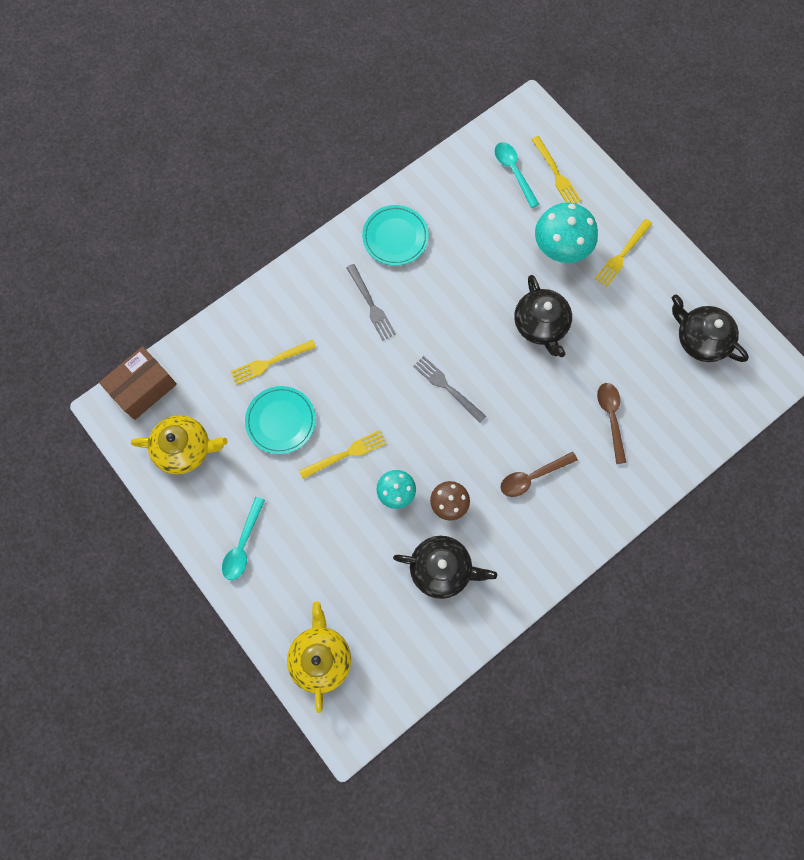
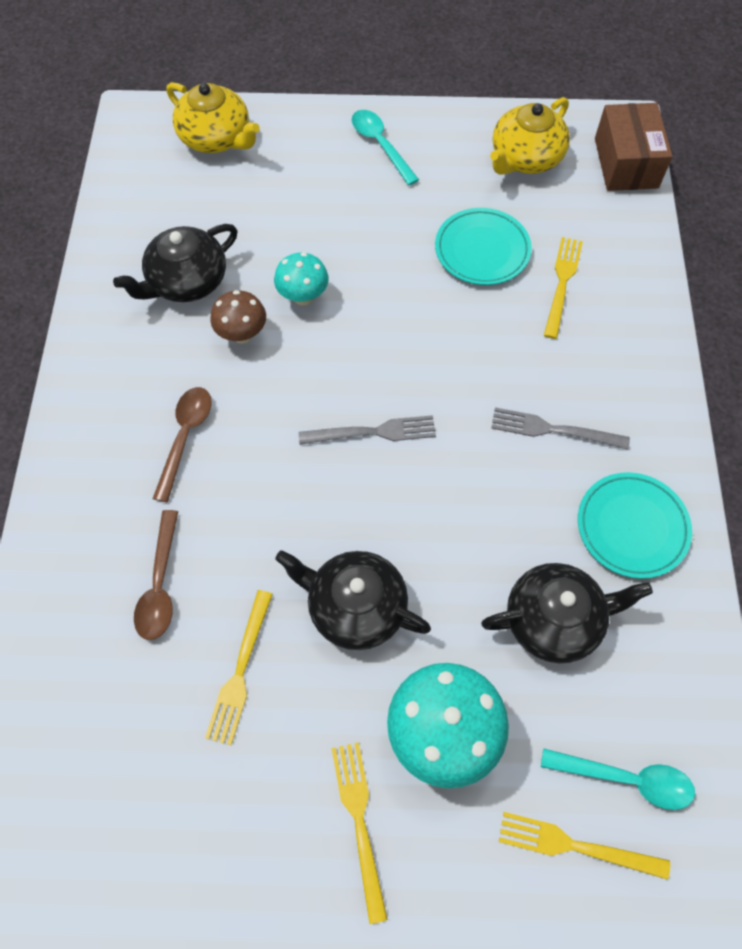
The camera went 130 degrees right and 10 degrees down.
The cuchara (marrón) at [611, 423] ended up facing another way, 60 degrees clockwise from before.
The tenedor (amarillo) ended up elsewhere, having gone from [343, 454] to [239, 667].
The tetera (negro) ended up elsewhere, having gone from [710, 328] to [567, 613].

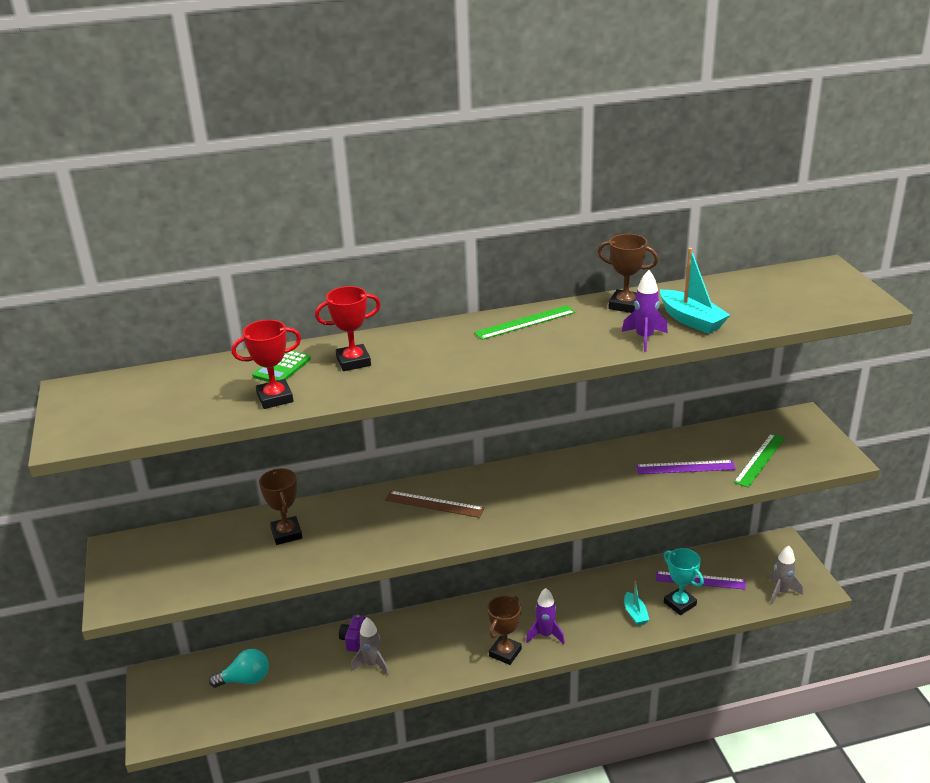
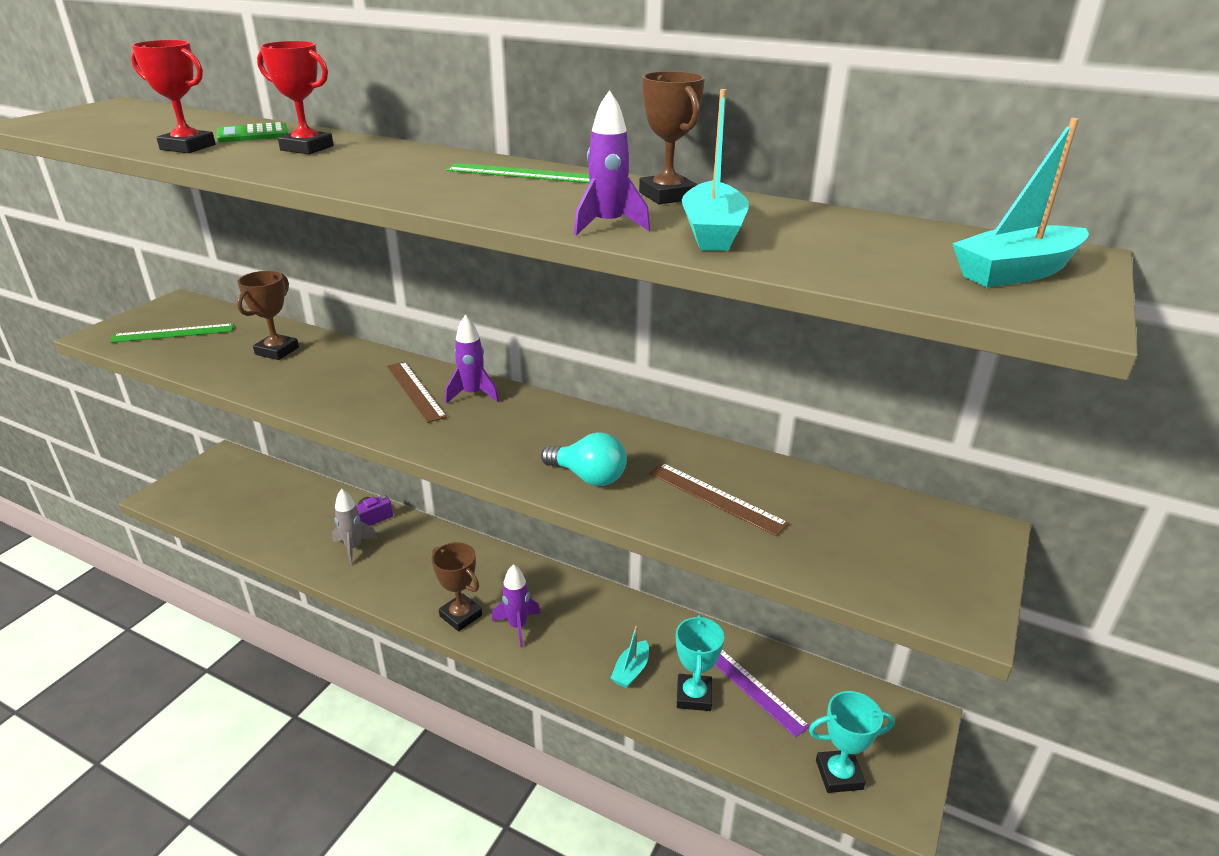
The camera went 40 degrees right and 0 degrees up.
The regla (verde) ended up elsewhere, having gone from [759, 460] to [172, 333].
The trofeo (marrón) at [504, 630] ended up facing another way, 60 degrees clockwise from before.
The second view gained the cohete (morado) at [472, 359].
The bombilla (turquesa) ended up elsewhere, having gone from [239, 668] to [584, 459].
What was the regla (morado) at [686, 467] turned into the regla (marrón) at [719, 499].
Where the cohete (gris) stood at [786, 575], the trofeo (turquesa) came to stand at [852, 742].
The second view gained the barco (turquesa) at [1020, 202].

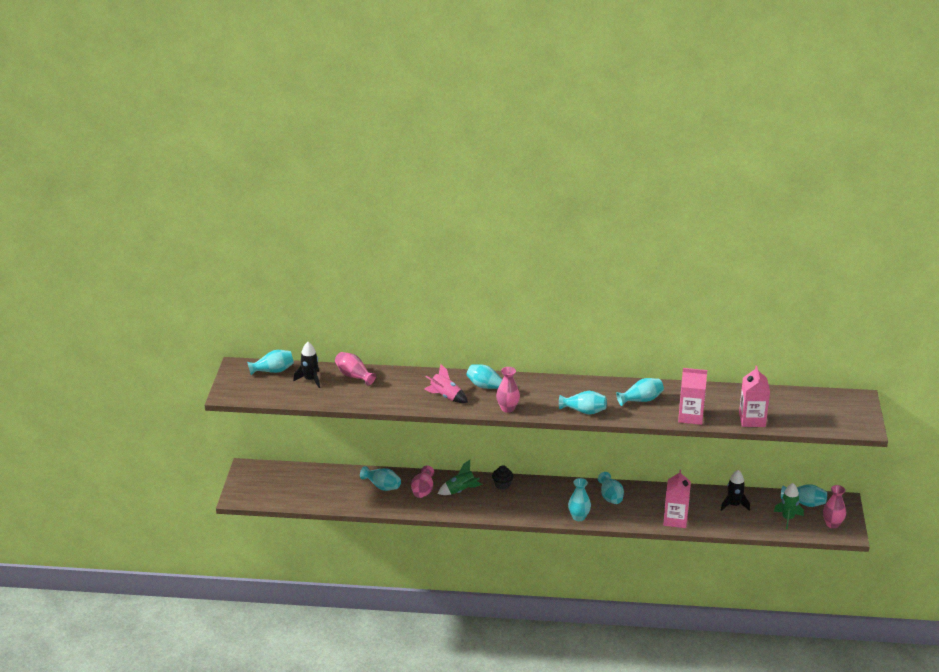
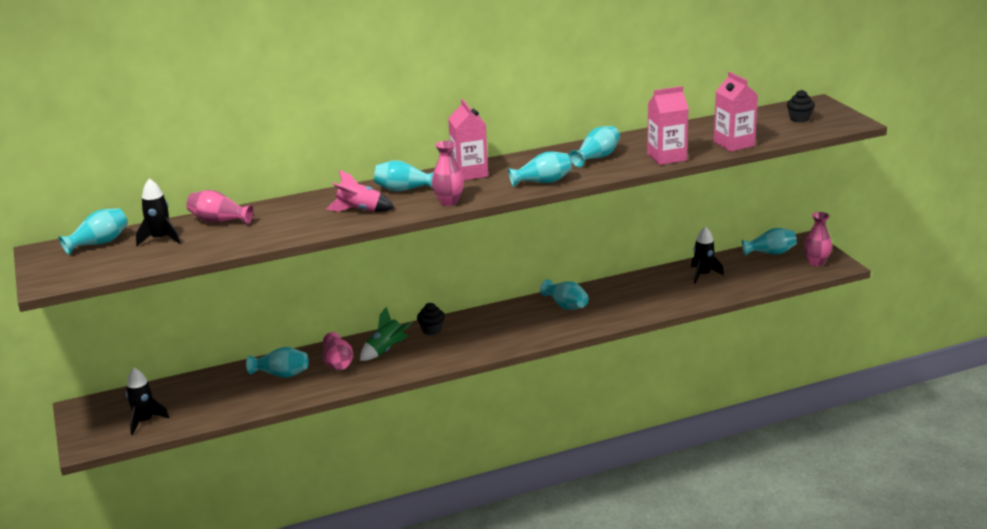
The camera went 25 degrees left and 5 degrees down.
The second view gained the cohete (negro) at [148, 401].
The cartón de leche (rosa) ended up elsewhere, having gone from [677, 499] to [468, 139].
The second view gained the magdalena (negro) at [801, 106].
The second view lost the florero (turquesa) at [579, 499].
The second view lost the cohete (verde) at [789, 506].

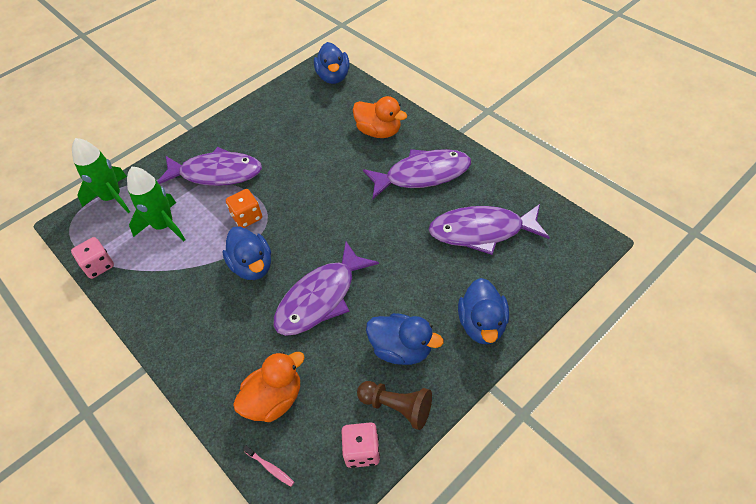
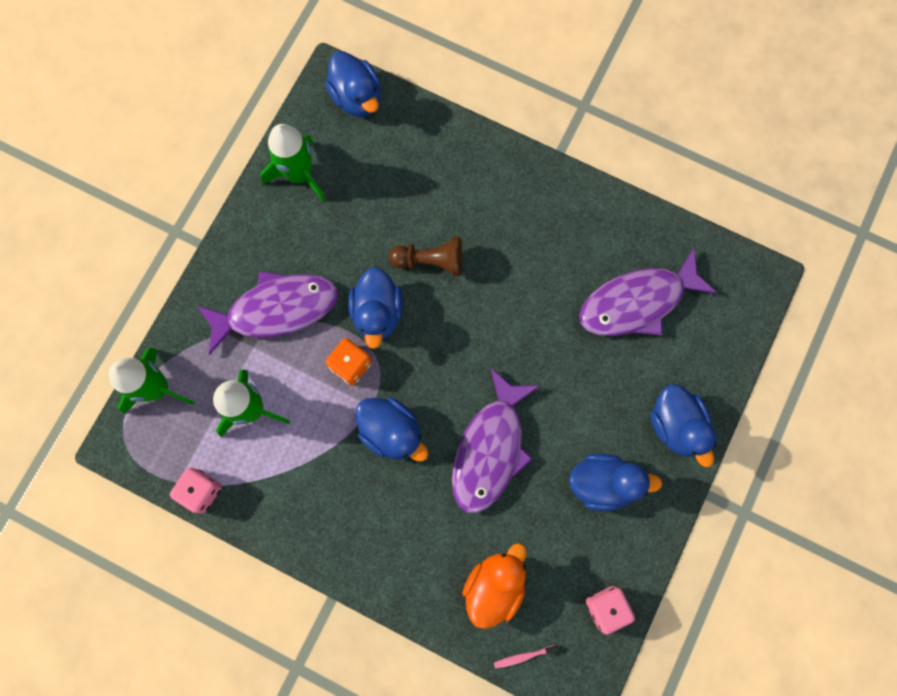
The camera went 25 degrees left and 25 degrees up.
The second view gained the cohete (verde) at [293, 163].
The second view gained the pato (azul) at [375, 308].
The peón (marrón) ended up elsewhere, having gone from [394, 405] to [425, 256].
The cepillo de dientes (rosa) at [268, 466] ended up facing another way, 150 degrees clockwise from before.
The second view lost the pato (naranja) at [380, 117].
The second view lost the pez (morado) at [417, 174].

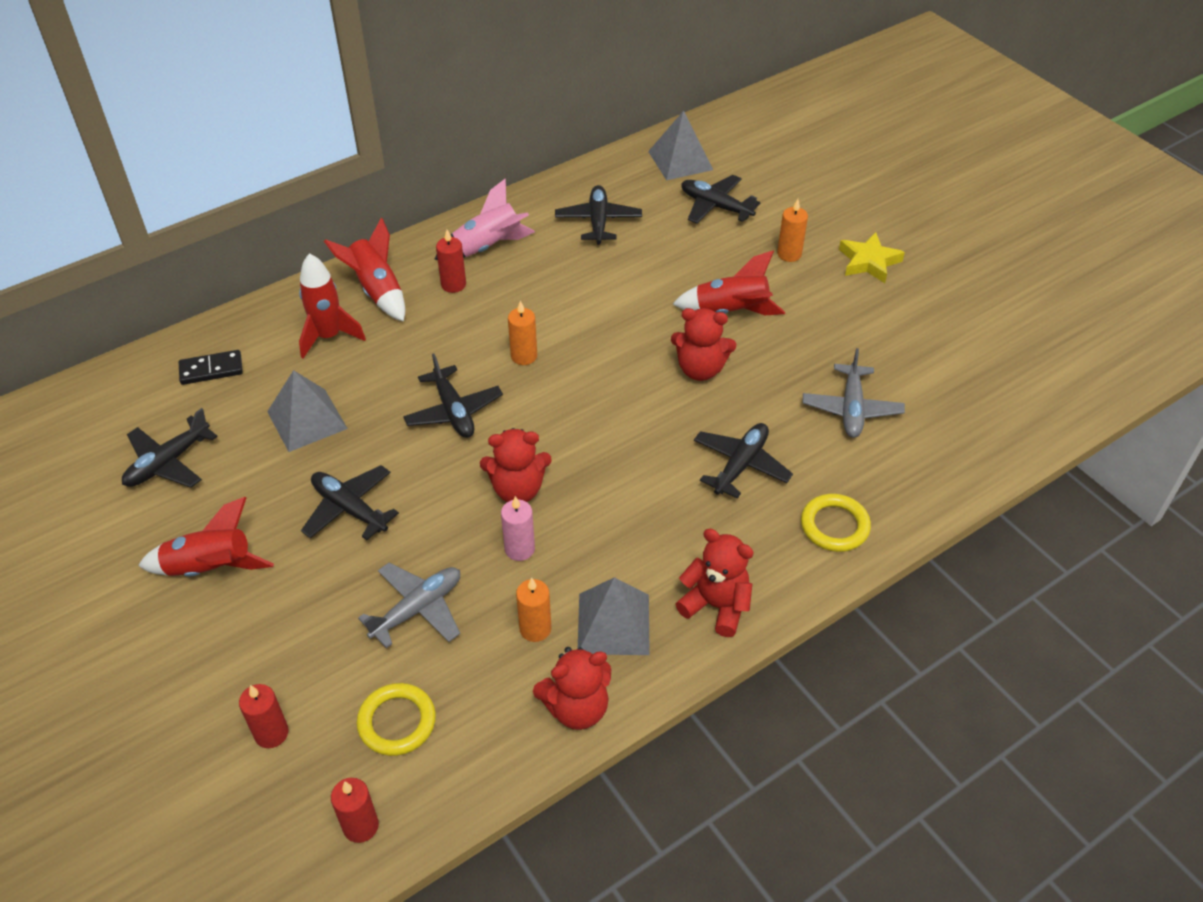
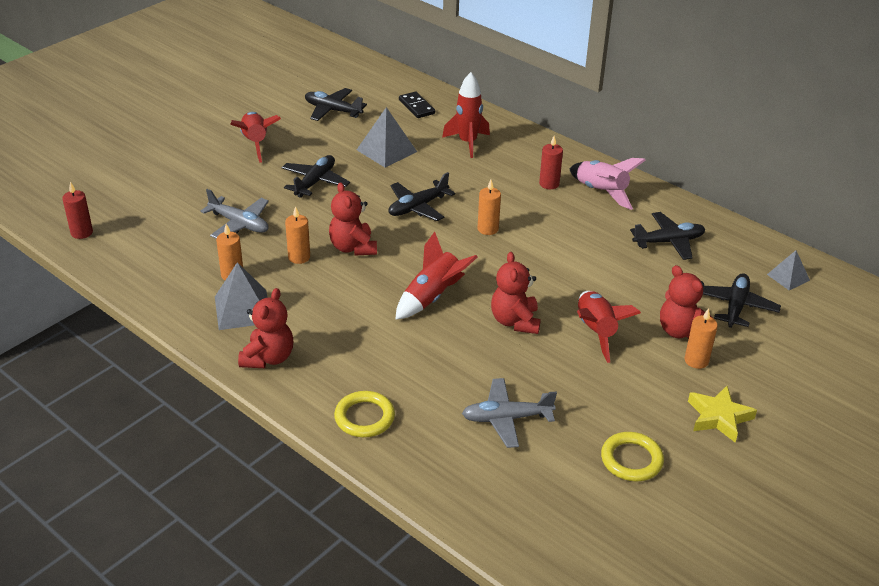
The camera went 75 degrees right and 10 degrees down.
What was the vela (rosa) at [518, 528] turned into the vela (naranja) at [297, 235].
The cohete (rojo) ended up elsewhere, having gone from [364, 270] to [436, 276].
The anillo (amarillo) ended up elsewhere, having gone from [396, 719] to [632, 456].
The osito (rojo) ended up elsewhere, having gone from [572, 688] to [686, 302].
The size of the pirámide (gris) at [680, 145] changed by a factor of 0.61.
The second view lost the vela (rojo) at [263, 716].
The second view lost the avión (negro) at [743, 461].

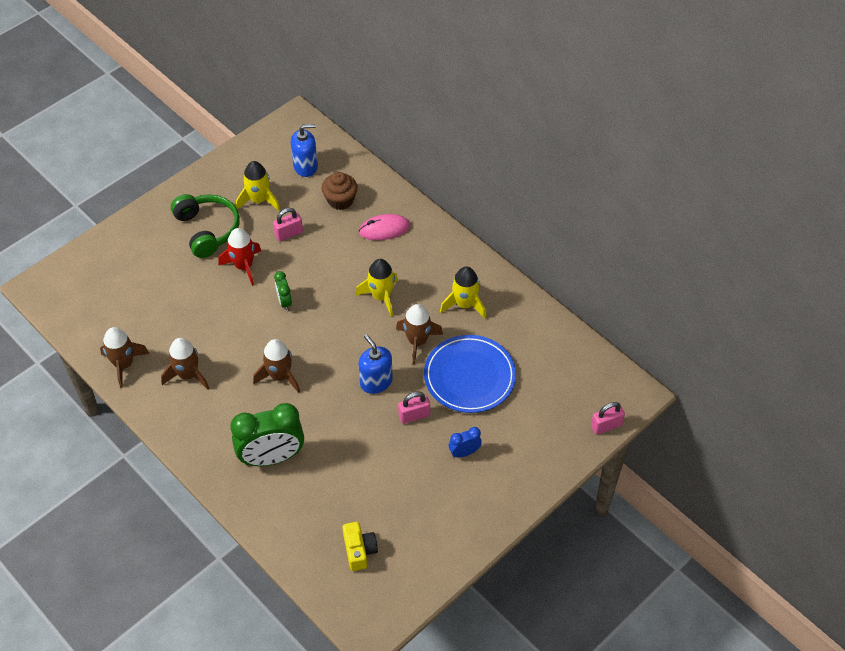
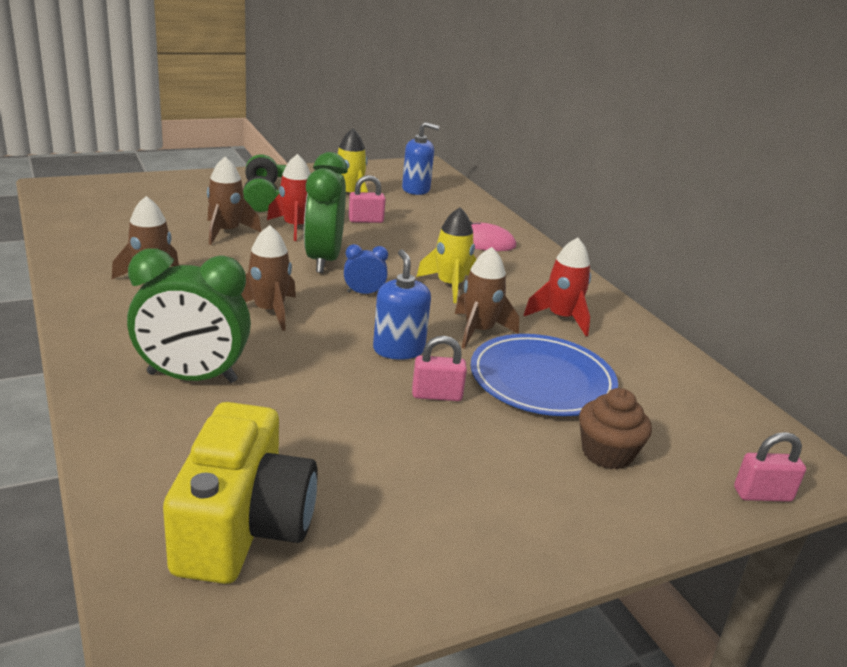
The camera went 15 degrees right and 25 degrees down.
The size of the cámara (amarillo) at [360, 546] changed by a factor of 1.96.
The cohete (marrón) ended up elsewhere, having gone from [125, 357] to [234, 200].
The size of the despertador (verde) at [283, 291] changed by a factor of 2.11.
The despertador (azul) ended up elsewhere, having gone from [465, 442] to [366, 269].
What was the cohete (amarillo) at [463, 292] turned into the cohete (rojo) at [557, 287].
The magdalena (marrón) ended up elsewhere, having gone from [340, 191] to [615, 429].

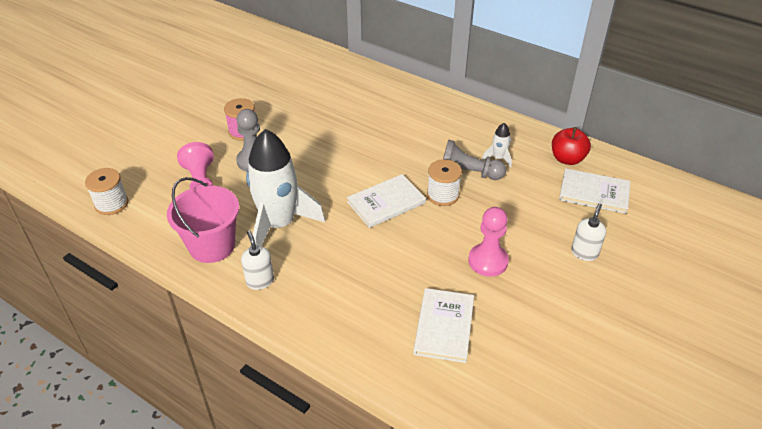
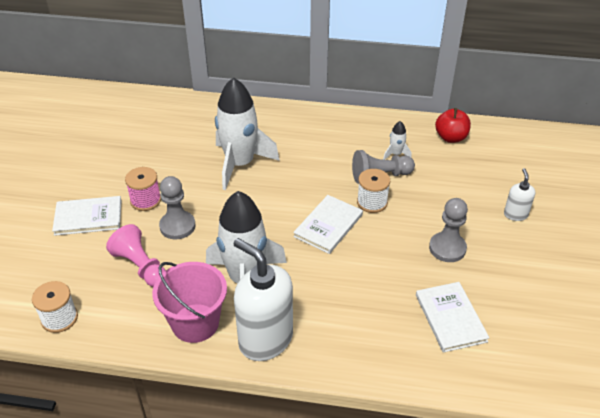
The camera went 25 degrees left and 0 degrees up.
The libro (blanco) ended up elsewhere, having gone from [594, 191] to [87, 216].
The second view gained the cohete (blanco) at [247, 133].
The size of the dispensador de jabón (blanco) at [257, 260] changed by a factor of 2.10.
What was the peón (rosa) at [488, 241] turned into the peón (gris) at [448, 230].

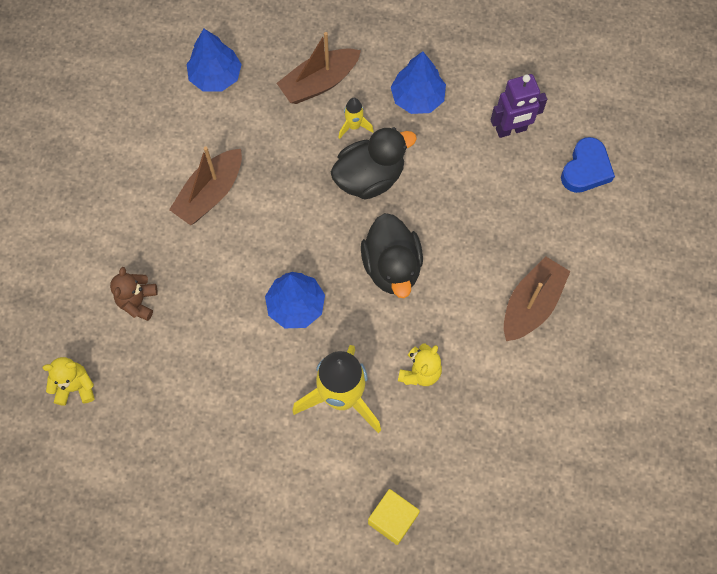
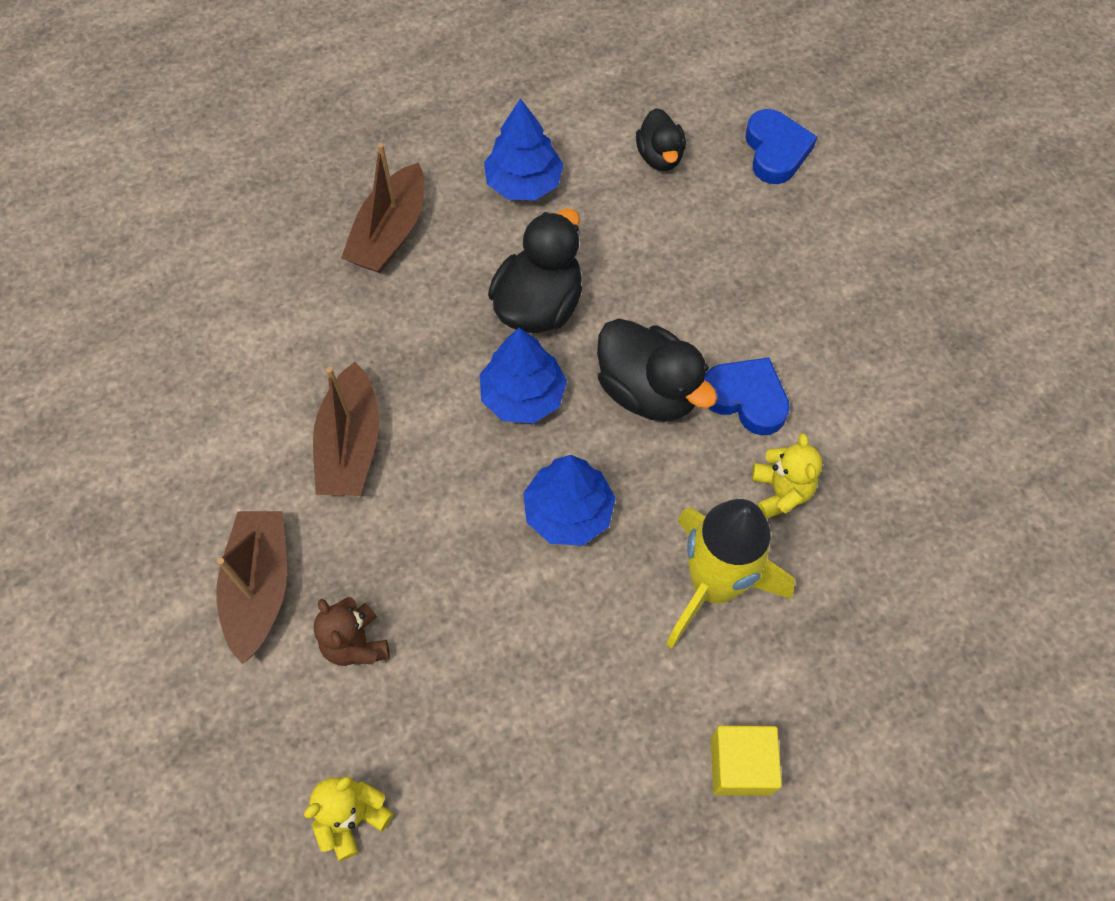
The camera went 35 degrees left and 5 degrees down.
The barco (marrón) ended up elsewhere, having gone from [537, 298] to [251, 587].
The árbol (azul) ended up elsewhere, having gone from [214, 60] to [523, 376].
Where the robot (morado) stood at [518, 106], the pato (negro) came to stand at [661, 139].
The second view gained the corazón (azul) at [747, 396].
The cubo (amarillo) ended up elsewhere, having gone from [394, 517] to [746, 761].
The second view lost the cohete (amarillo) at [356, 118].

